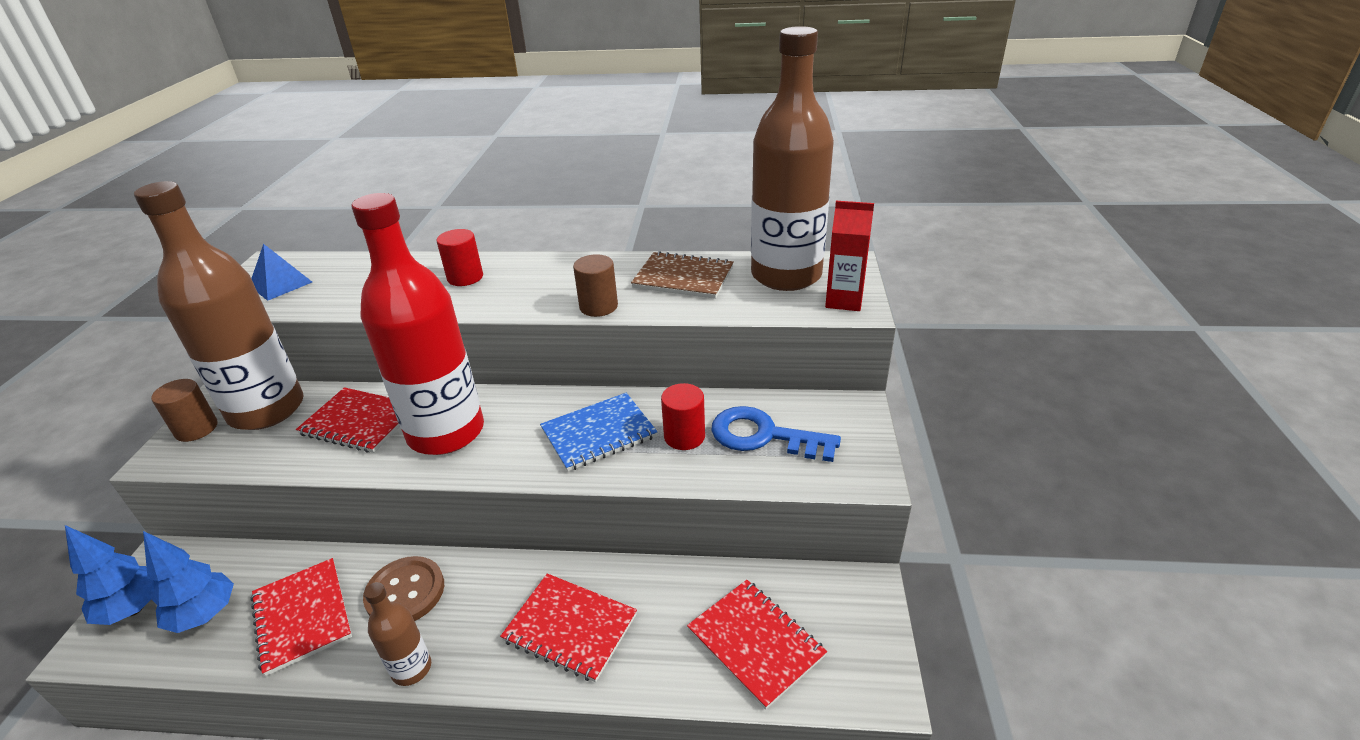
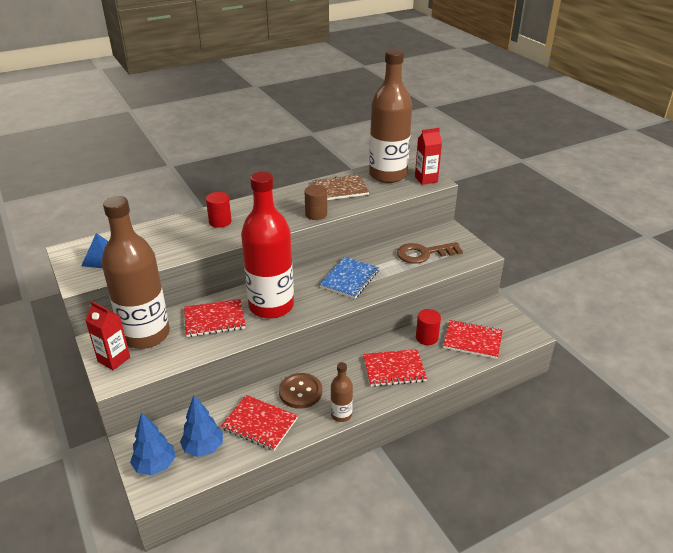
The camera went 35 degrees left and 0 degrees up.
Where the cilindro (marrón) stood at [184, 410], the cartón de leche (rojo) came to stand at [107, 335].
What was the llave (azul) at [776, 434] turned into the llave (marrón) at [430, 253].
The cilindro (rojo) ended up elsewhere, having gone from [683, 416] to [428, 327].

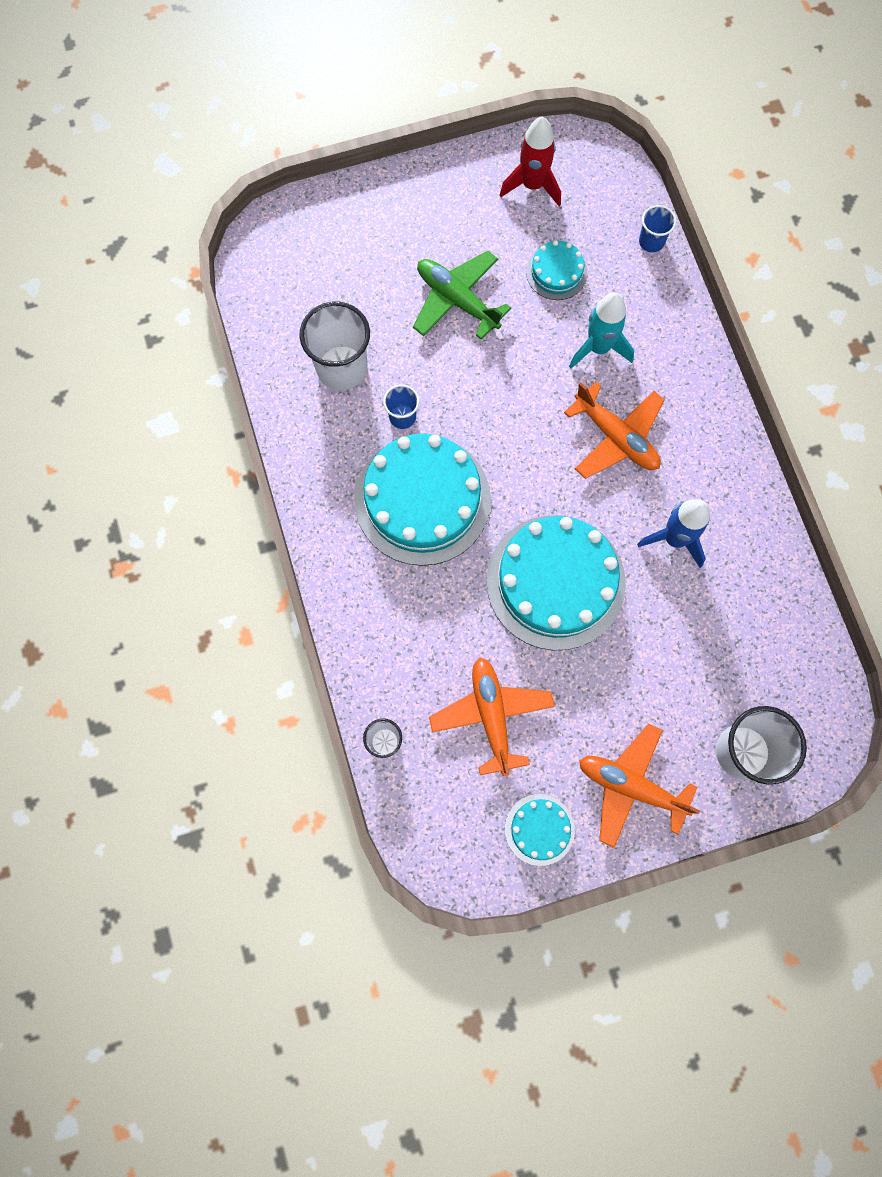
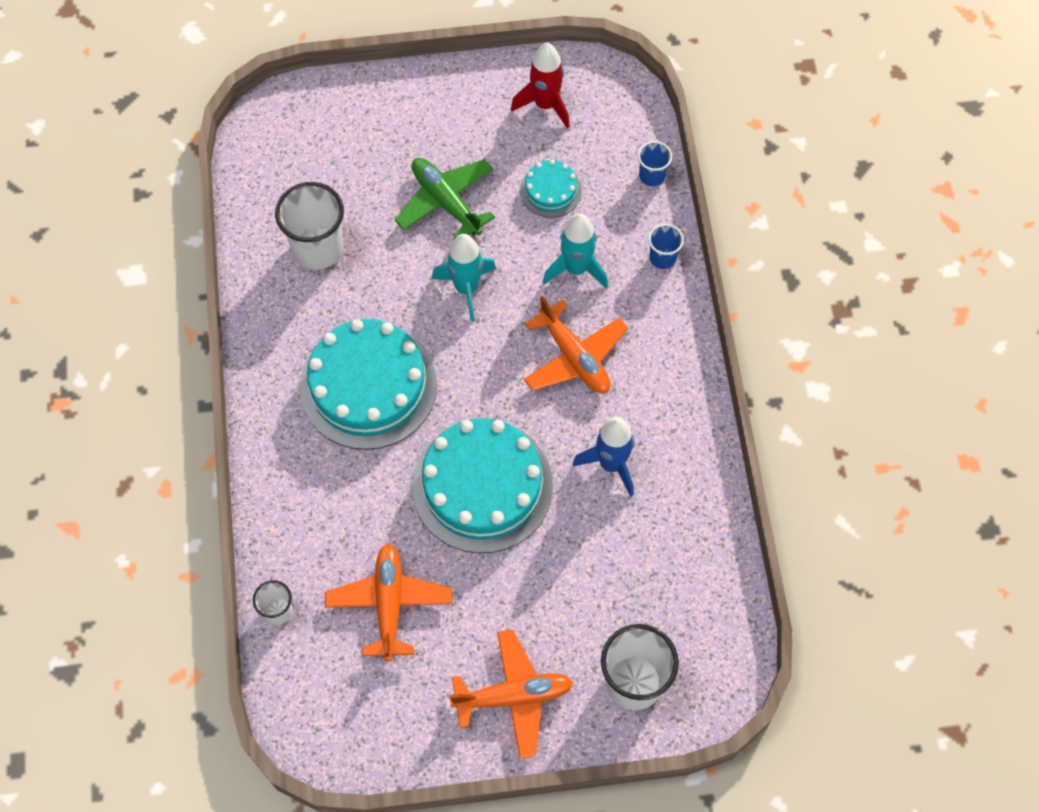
The camera went 10 degrees right and 10 degrees down.
The second view gained the cohete (turquesa) at [464, 278].
The avión (naranja) at [639, 786] ended up facing another way, 135 degrees clockwise from before.
The vaso (azul) ended up elsewhere, having gone from [401, 406] to [666, 246].
The second view lost the tarta (turquesa) at [540, 830].

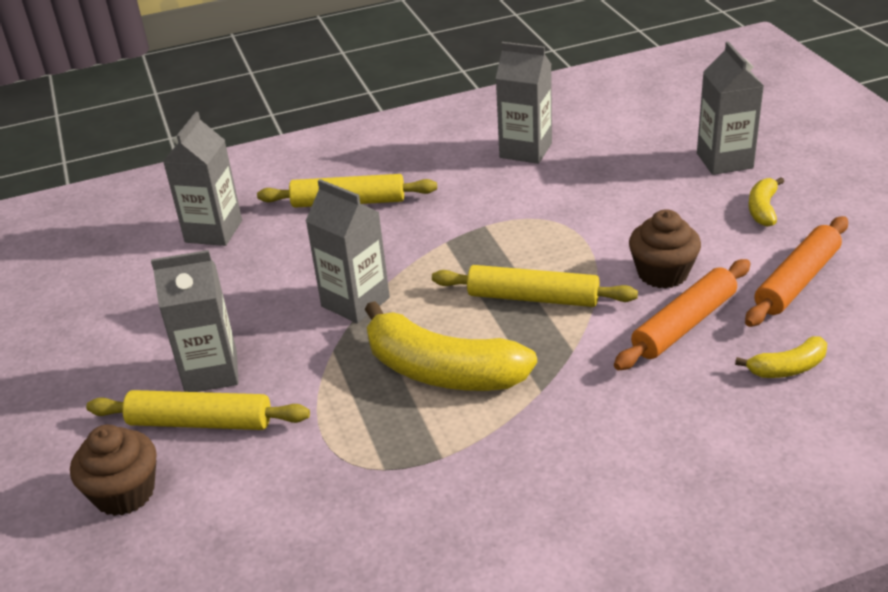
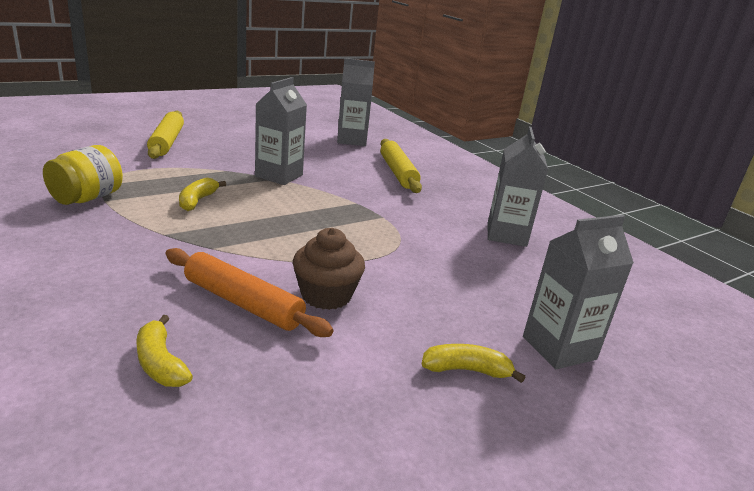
The camera went 70 degrees right and 10 degrees down.
The second view gained the tarro (amarillo) at [83, 175].
The size of the plátano (amarillo) at [451, 346] changed by a factor of 0.48.
The second view lost the magdalena (marrón) at [113, 470].
The second view lost the cartón de leche (gris) at [195, 321].
The second view lost the rodillo (amarillo) at [535, 286].
The second view lost the rodillo (naranja) at [796, 271].

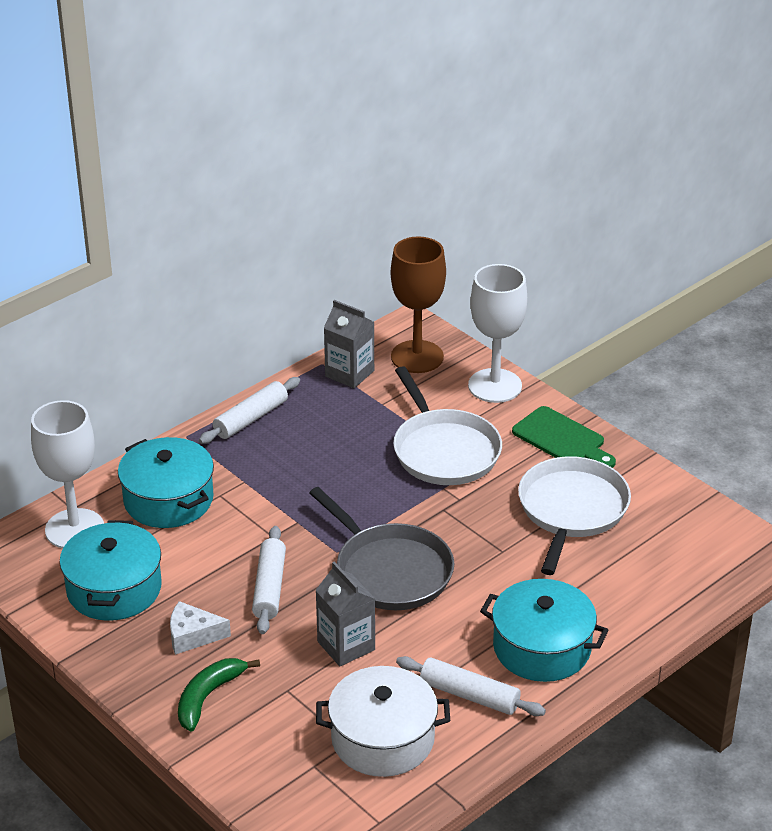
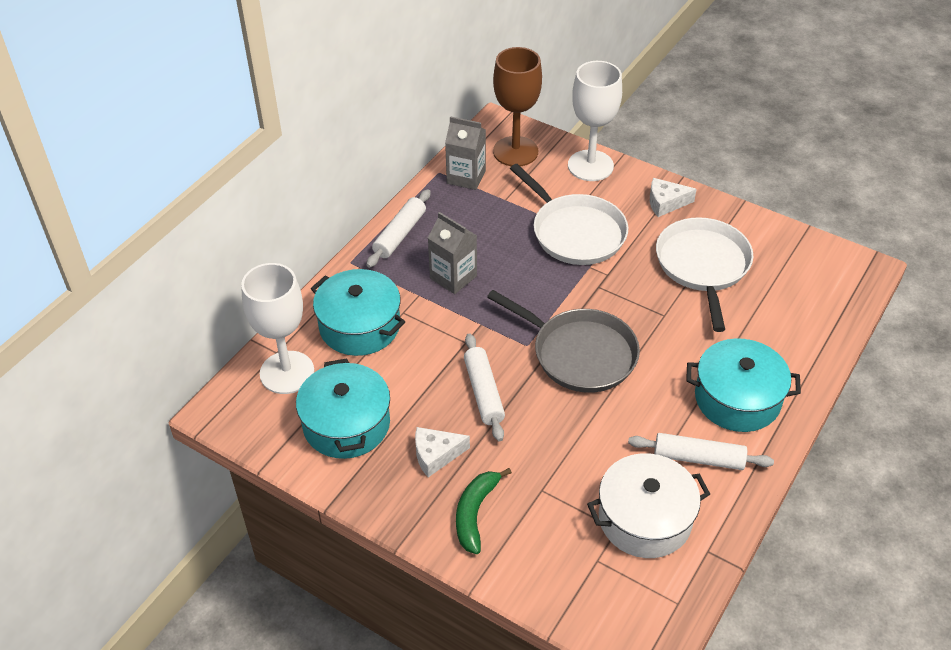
The camera went 15 degrees left and 10 degrees up.
The cartón de leche (gris) ended up elsewhere, having gone from [345, 614] to [452, 253].
Where the tabla de cortar (verde) stood at [564, 437], the queso (blanco) came to stand at [673, 197].

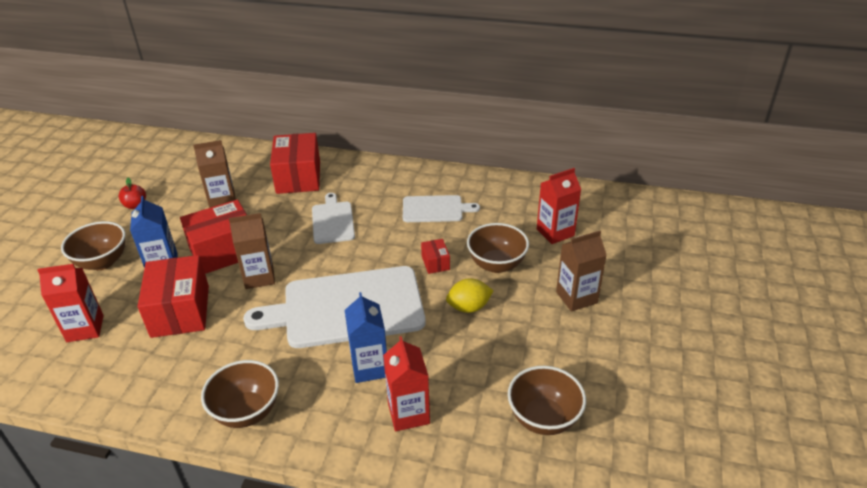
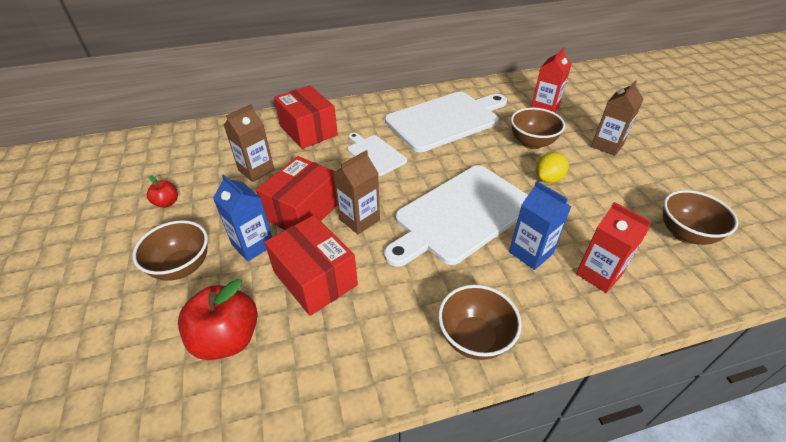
The camera went 30 degrees left and 5 degrees up.
Where the cartón de leche (rojo) stood at [70, 303], the manzana (rojo) came to stand at [218, 319].
The size of the tabla de cortar (blanco) at [441, 208] changed by a factor of 1.94.
The second view lost the caja (rojo) at [435, 256].

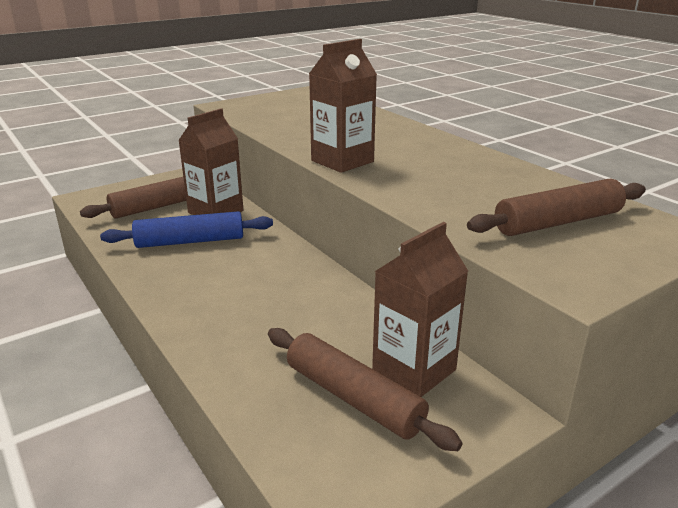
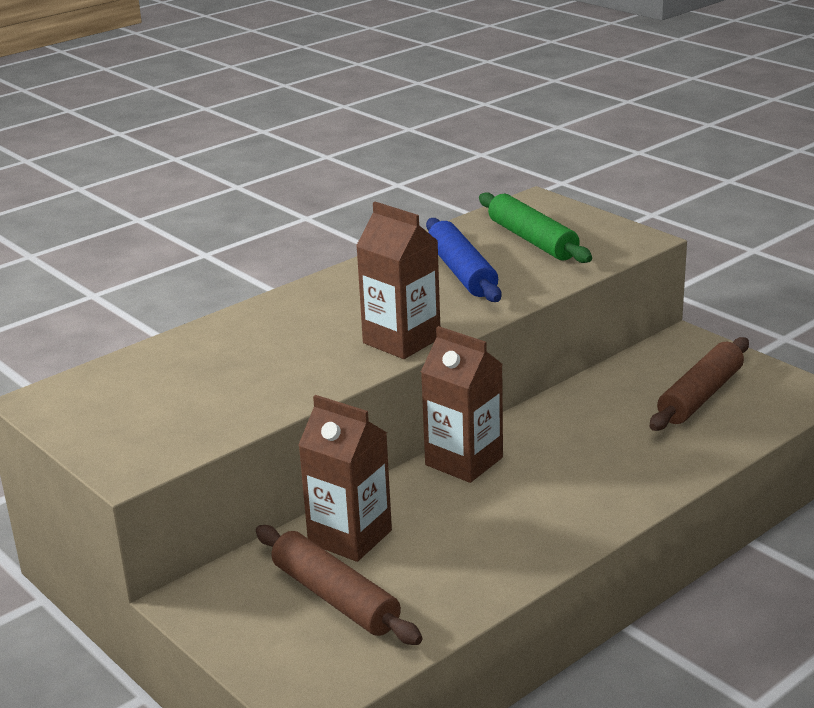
The camera went 95 degrees left and 0 degrees up.
The cartón de leche (marrón) ended up elsewhere, having gone from [420, 309] to [462, 404].
The rodillo (azul) ended up elsewhere, having gone from [186, 229] to [463, 260].
What was the rodillo (marrón) at [556, 207] turned into the rodillo (verde) at [535, 227].

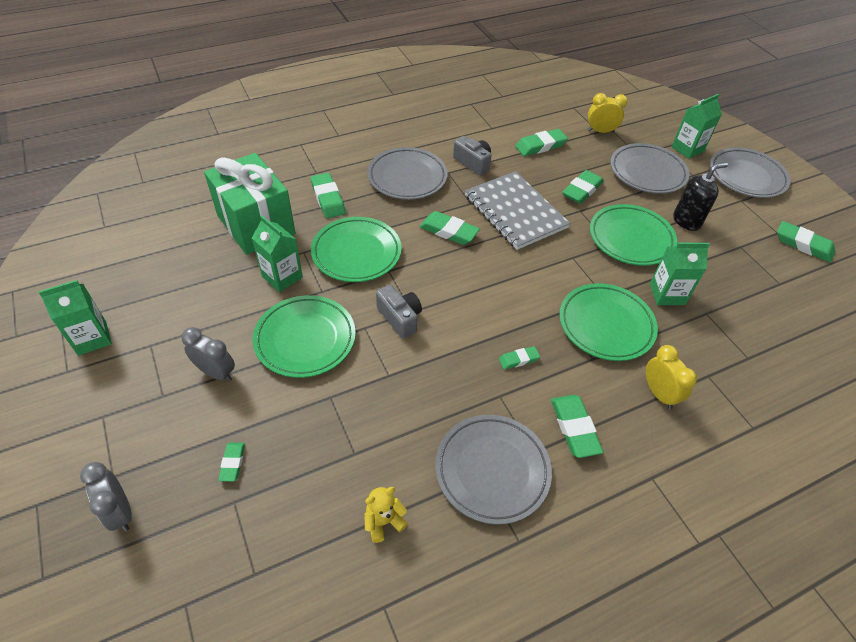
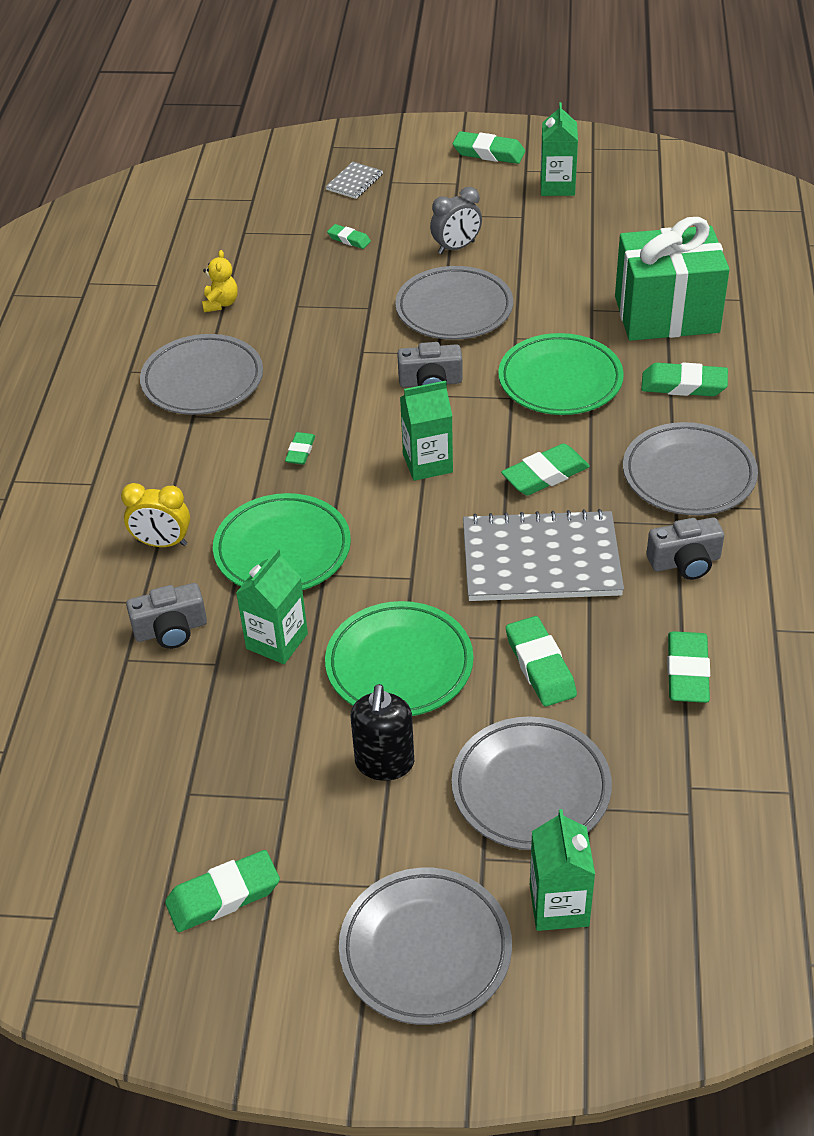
The camera went 125 degrees right and 5 degrees down.
The second view gained the cámara (gris) at [166, 616].
Where the despertador (gris) stood at [106, 496], the cuaderno (gris) came to stand at [354, 180].
What was the plato (verde) at [304, 336] turned into the plato (gris) at [454, 303].
The cartón de leche (verde) ended up elsewhere, having gone from [277, 253] to [426, 431].
The goma de borrar (verde) ended up elsewhere, having gone from [577, 426] to [489, 147].
The second view lost the despertador (amarillo) at [608, 113].

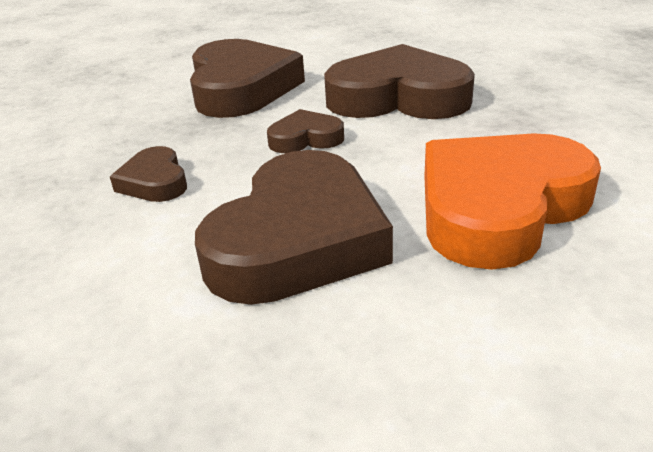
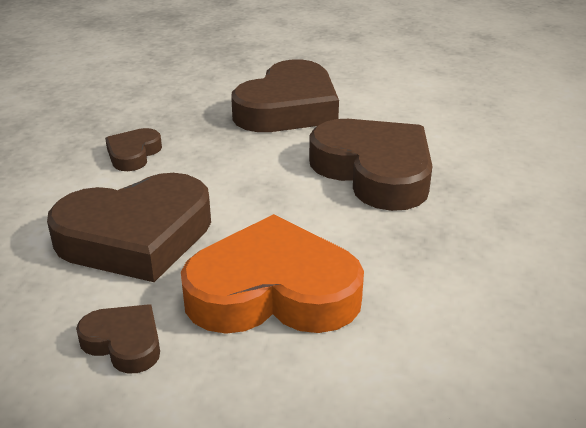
The camera went 40 degrees right and 0 degrees up.
The corazón (marrón) ended up elsewhere, having gone from [305, 131] to [118, 339].

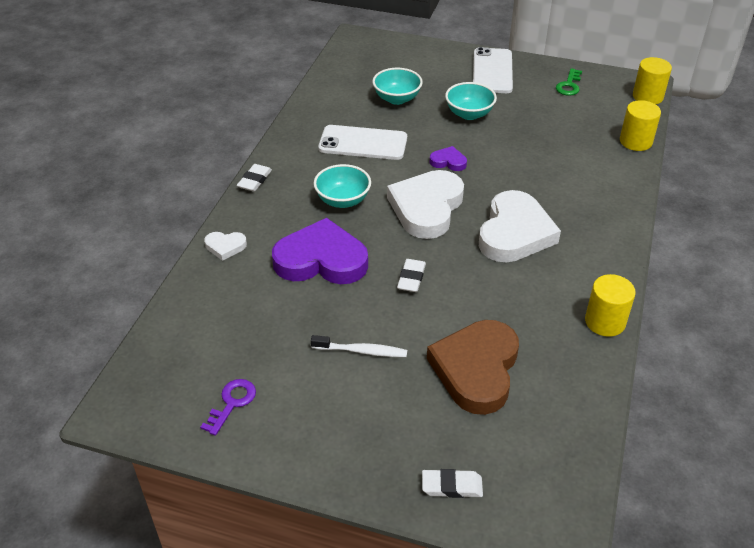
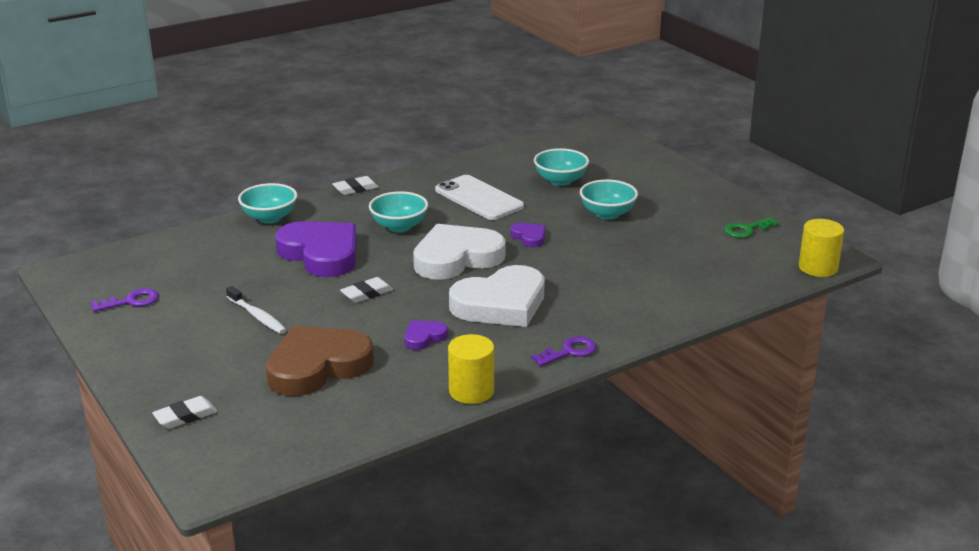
The camera went 40 degrees right and 15 degrees down.
The goma de borrar (blanco) at [452, 483] ended up facing another way, 75 degrees counterclockwise from before.
Where the corazón (blanco) stood at [225, 246], the cuenco (turquesa) came to stand at [267, 203].
The second view gained the corazón (morado) at [426, 335].
The second view gained the llave (morado) at [564, 351].
The second view lost the móvil (blanco) at [493, 70].
The second view lost the cilindro (amarillo) at [640, 125].

